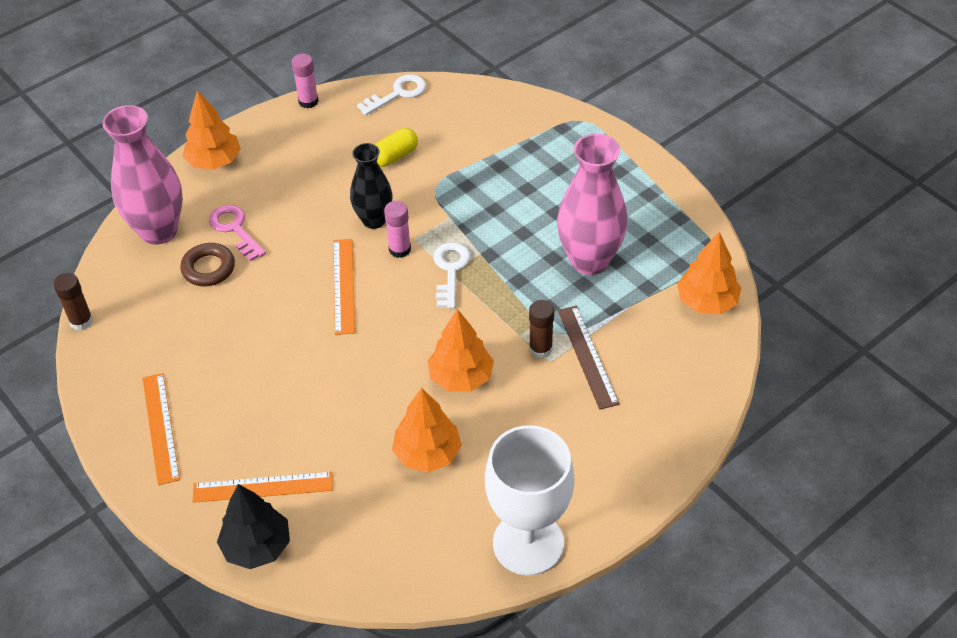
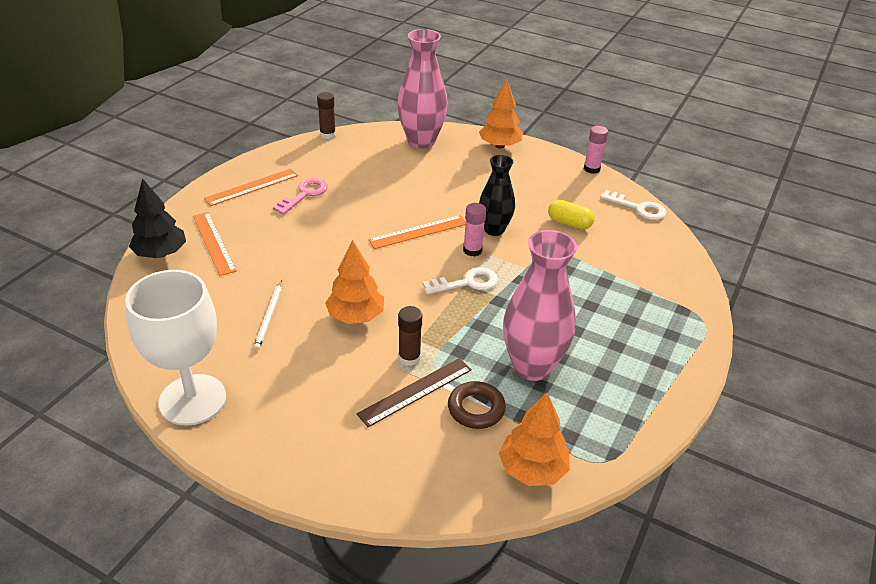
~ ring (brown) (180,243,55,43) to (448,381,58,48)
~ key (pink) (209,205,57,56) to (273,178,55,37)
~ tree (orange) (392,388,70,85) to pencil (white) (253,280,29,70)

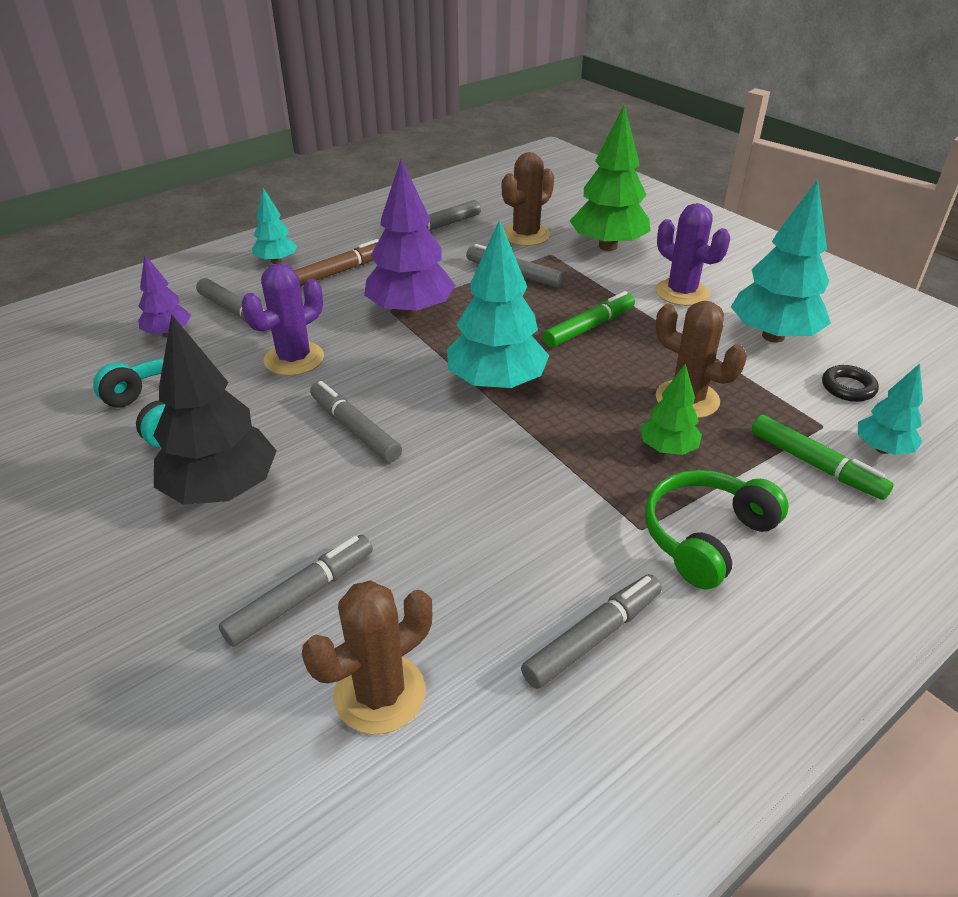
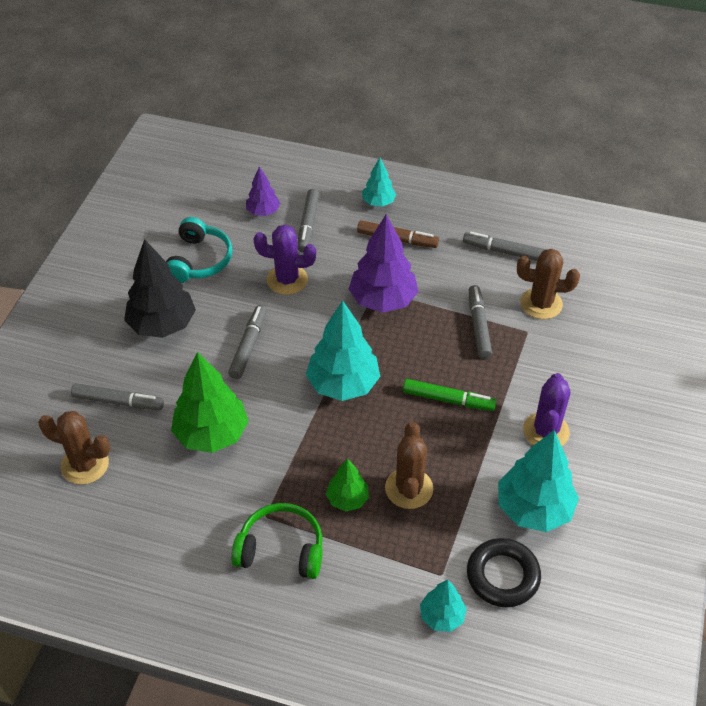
- marker (grey) (521,574,141,115)
~ tree (green) (570,105,80,146) to (171,352,78,101)
- marker (green) (751,415,143,85)
~ ring (black) (822,365,57,37) = (467,538,74,69) x1.70

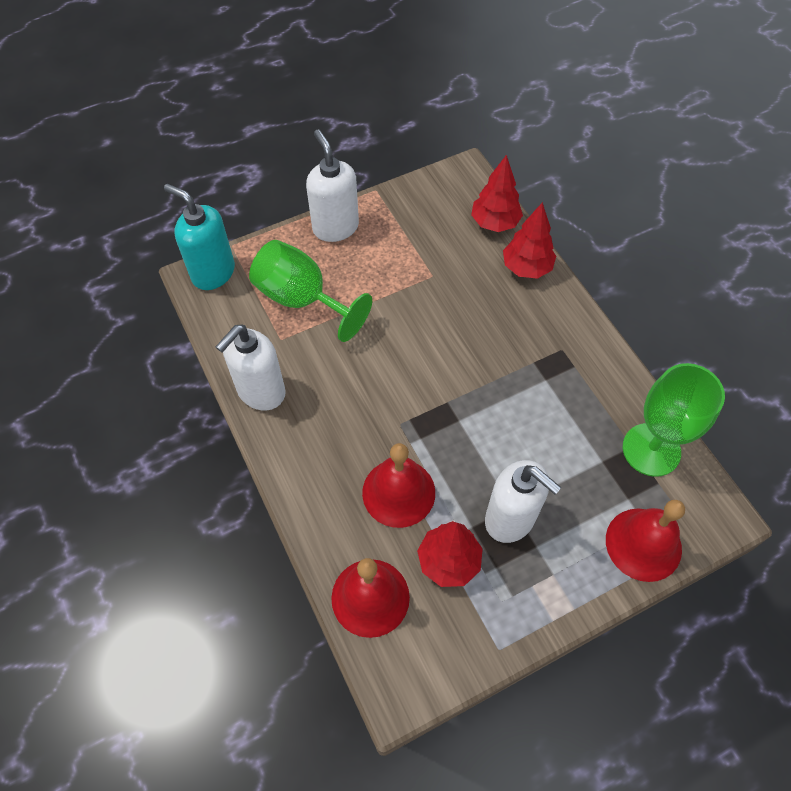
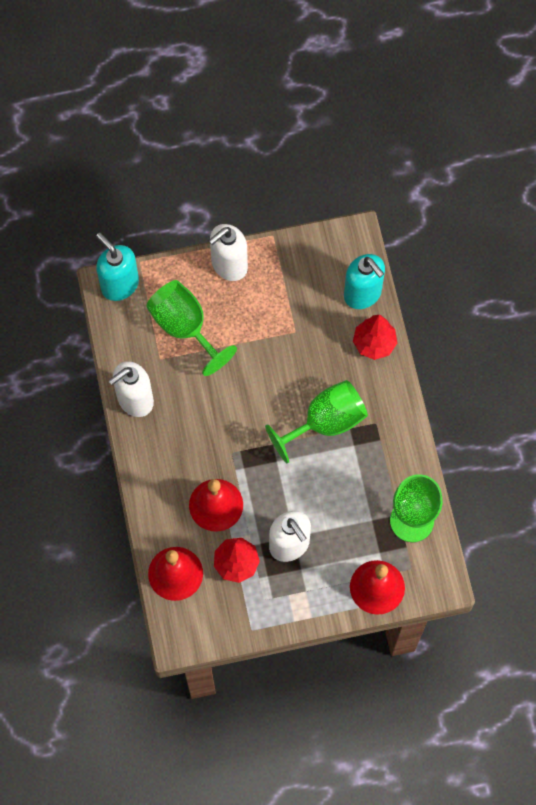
~ soap dispenser (white) (306,130,53,112) = (208,224,40,57) 120 degrees counterclockwise
~ tree (red) (471,155,52,77) to soap dispenser (turquoise) (344,254,41,55)
+ goblet (green) (265,380,103,83)

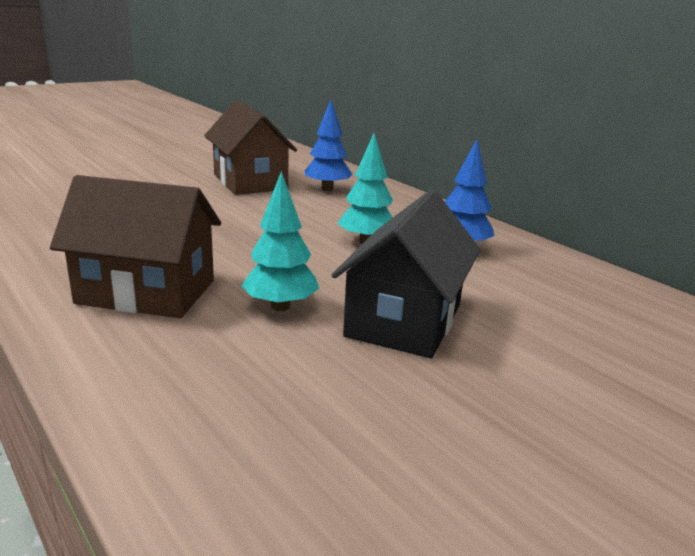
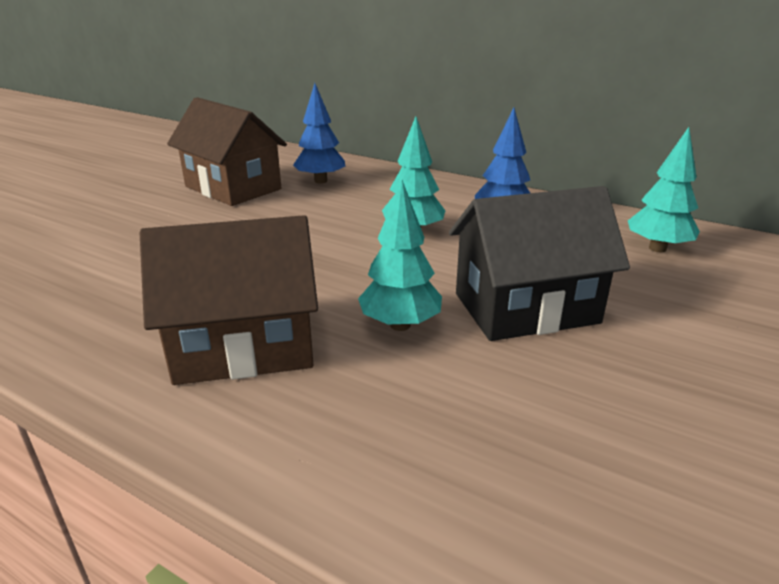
~ house (black) (331,189,150,169) = (449,186,181,155) 75 degrees clockwise
+ tree (turquoise) (628,127,72,125)

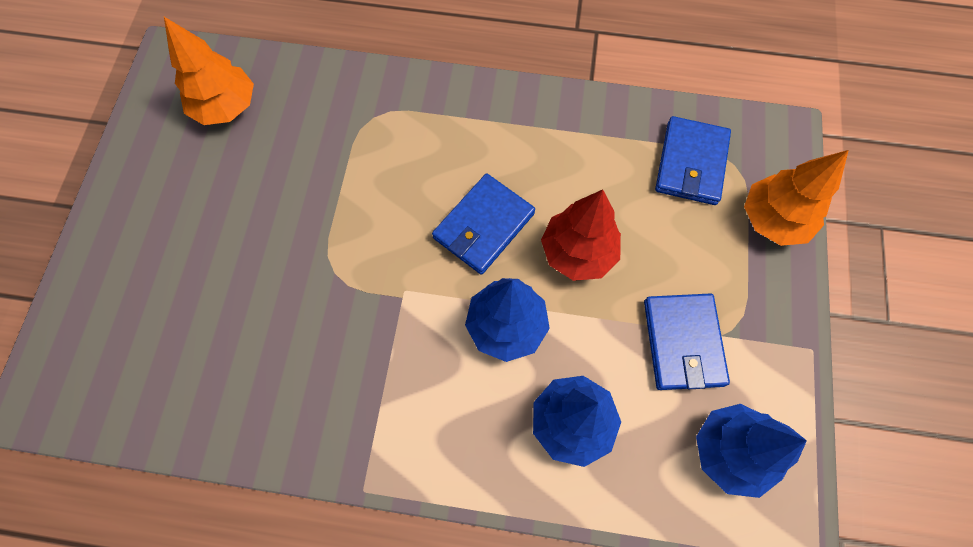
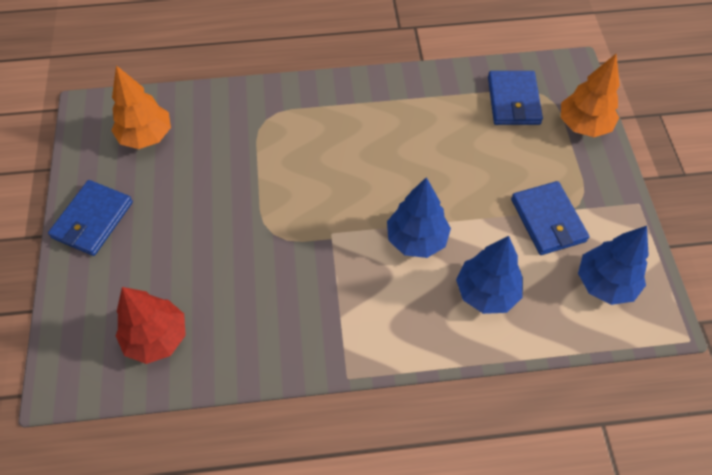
~ wallet (blue) (432,174,103,101) to (48,180,85,76)
~ tree (red) (541,190,80,91) to (116,287,70,77)

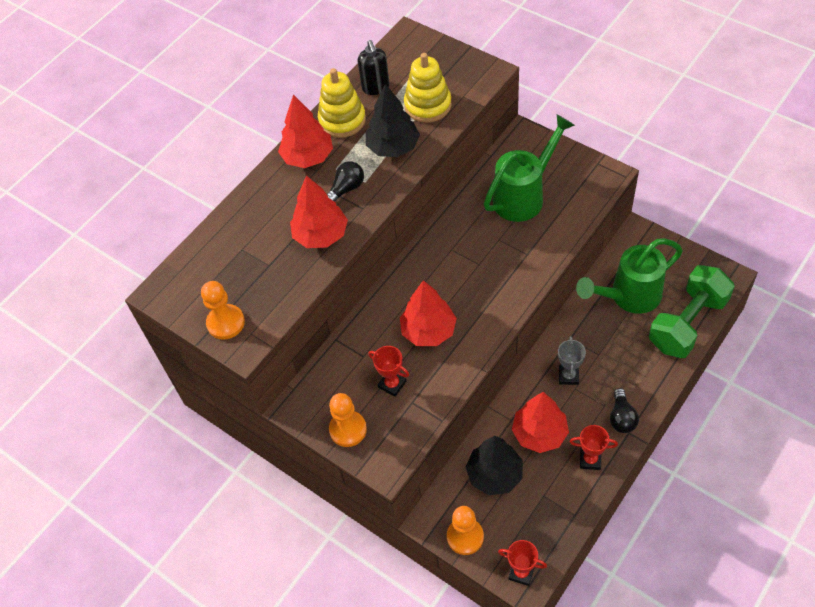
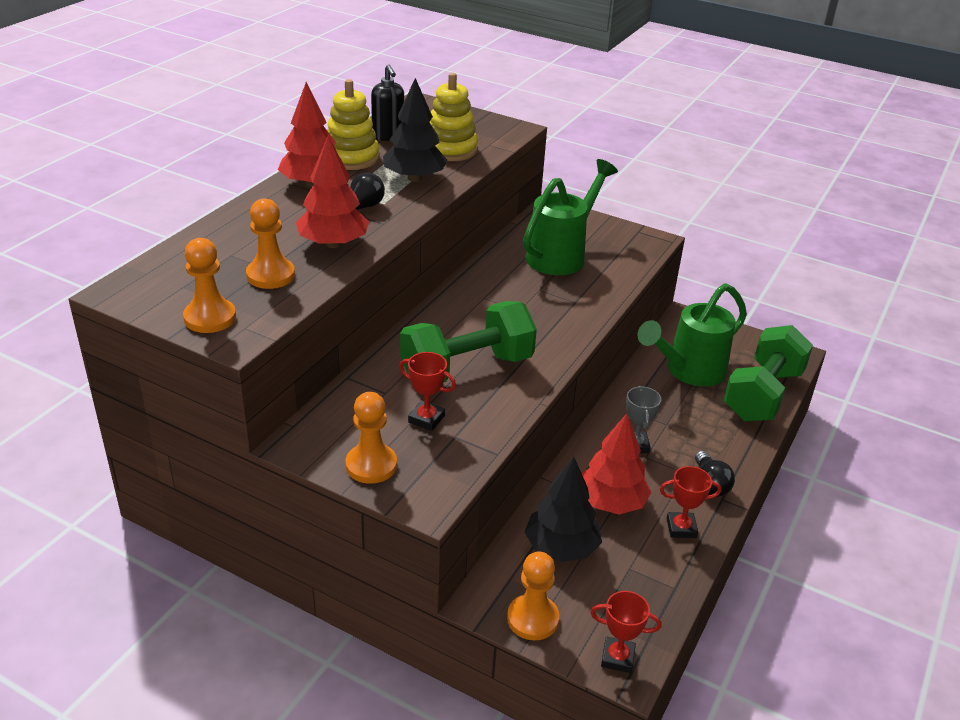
~ tree (red) (400,280,57,66) to dumbbell (green) (400,301,137,81)
+ pawn (orange) (246,198,49,91)

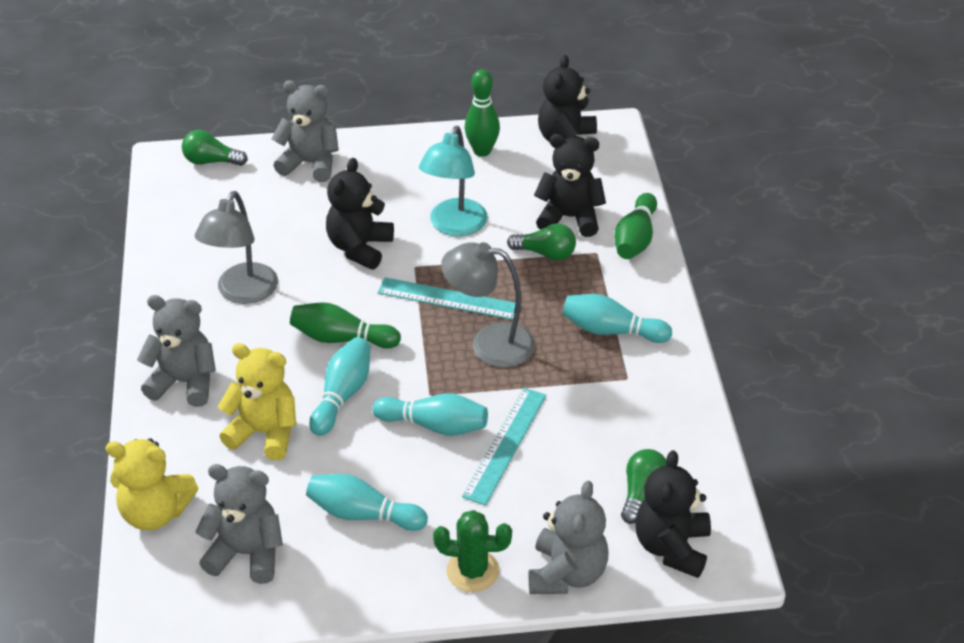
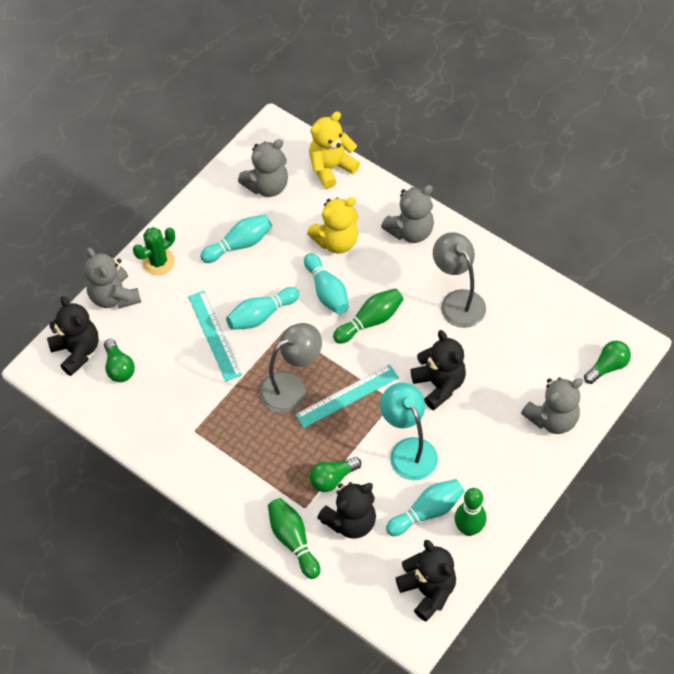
~ bowling pin (turquoise) (562,294,110,49) to (386,479,78,57)

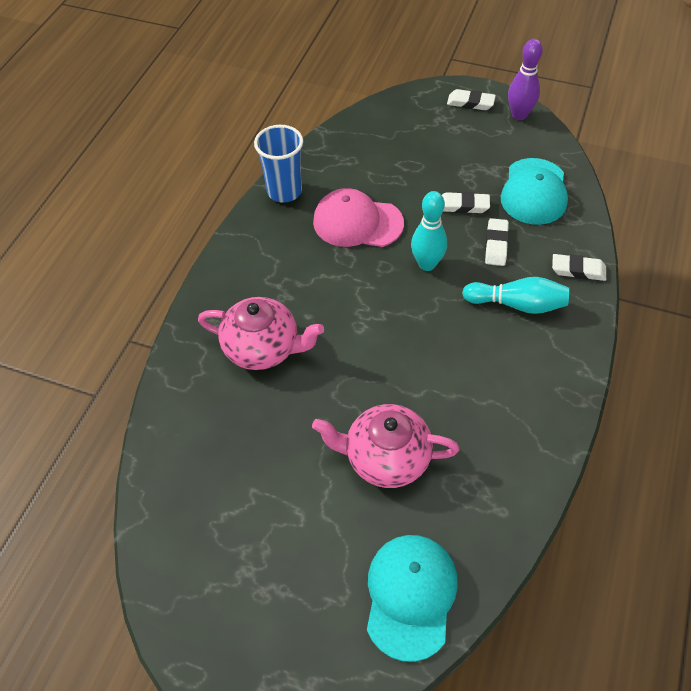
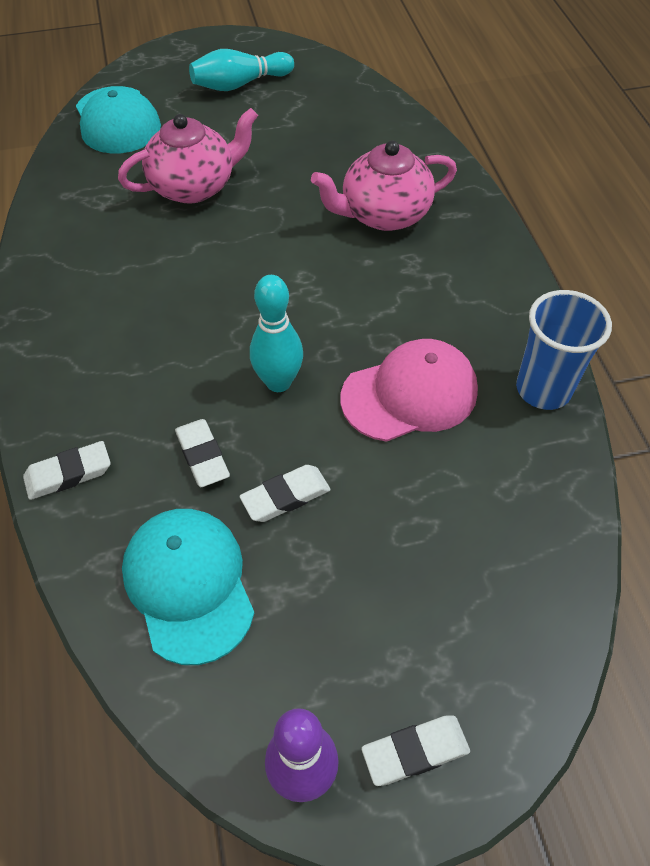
~ bowling pin (turquoise) (462,277,107,37) to (189,49,105,42)

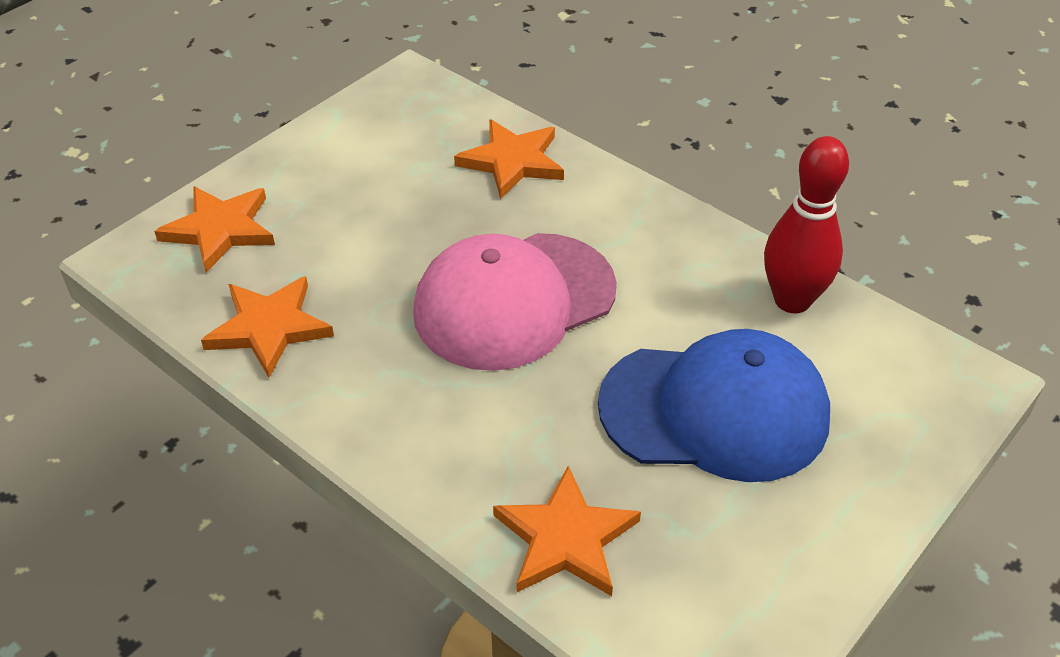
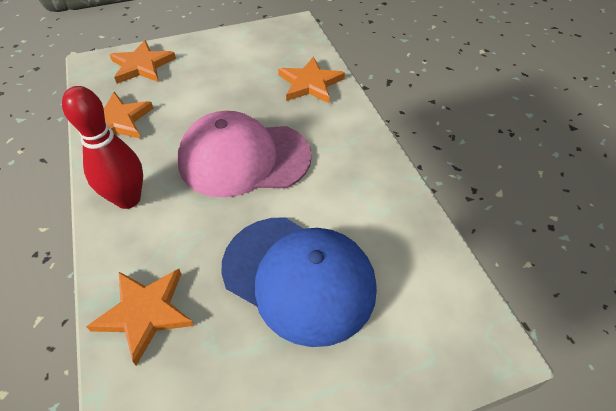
~ bowling pin (red) (764,136,85,177) to (62,86,81,123)

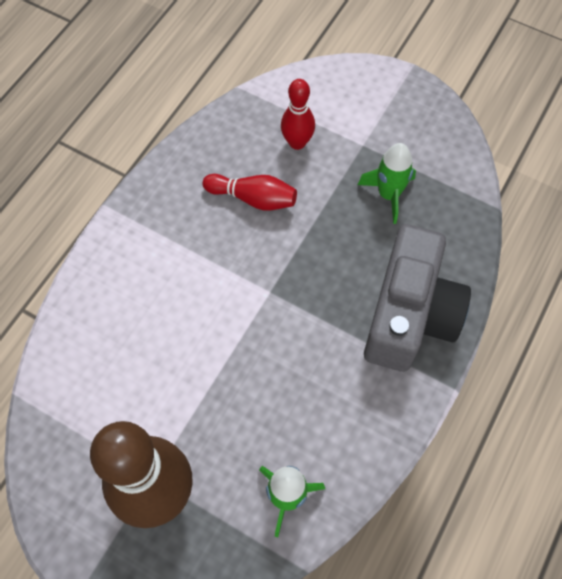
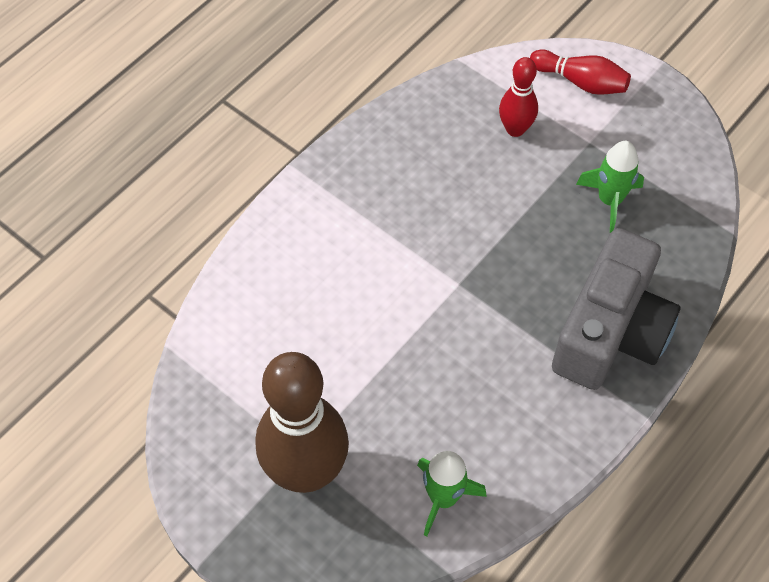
~ bowling pin (red) (203,174,94,37) to (530,49,101,46)

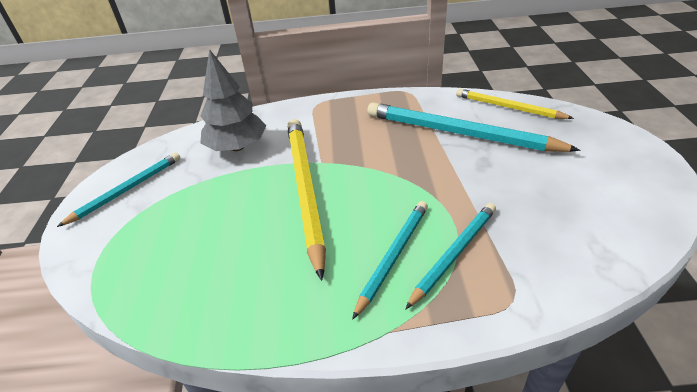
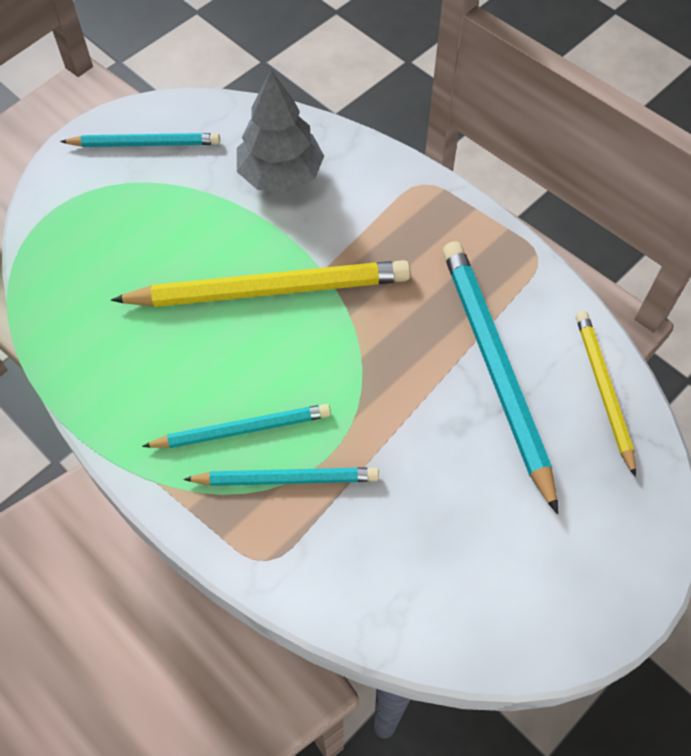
~ pencil (yellow) (287,119,39,162) = (111,260,300,47) 45 degrees clockwise

